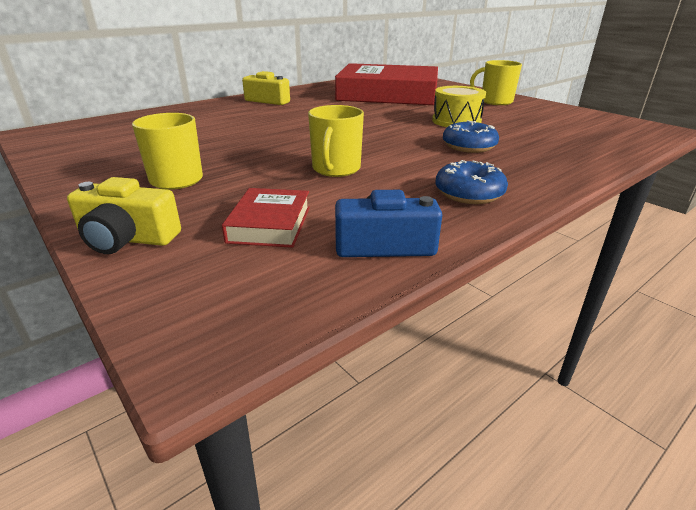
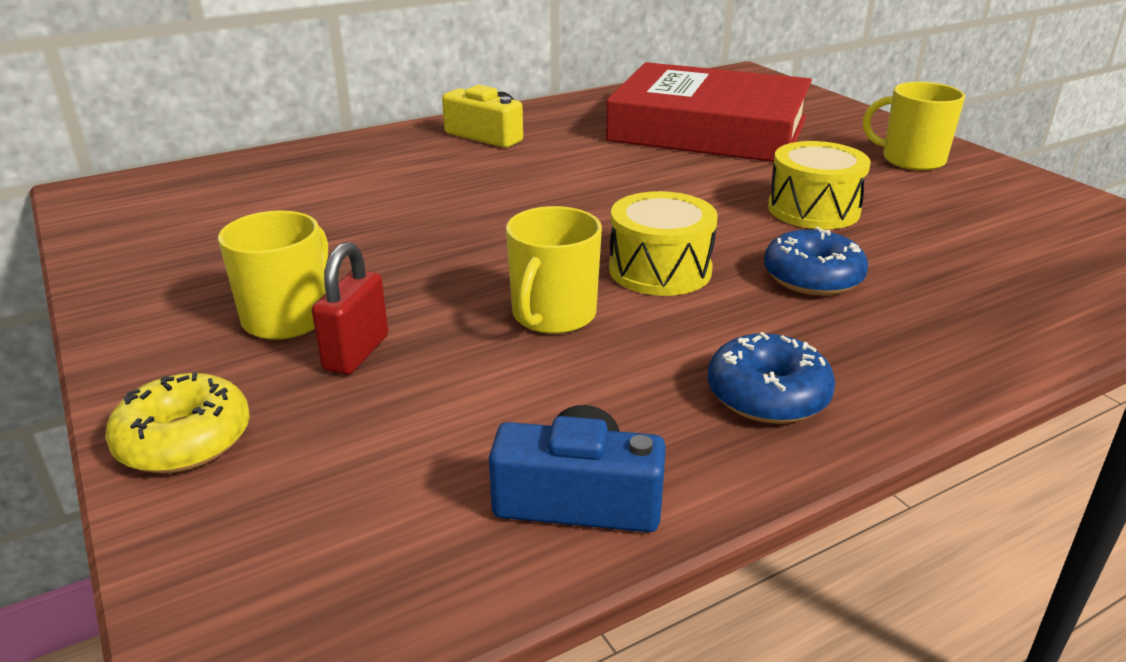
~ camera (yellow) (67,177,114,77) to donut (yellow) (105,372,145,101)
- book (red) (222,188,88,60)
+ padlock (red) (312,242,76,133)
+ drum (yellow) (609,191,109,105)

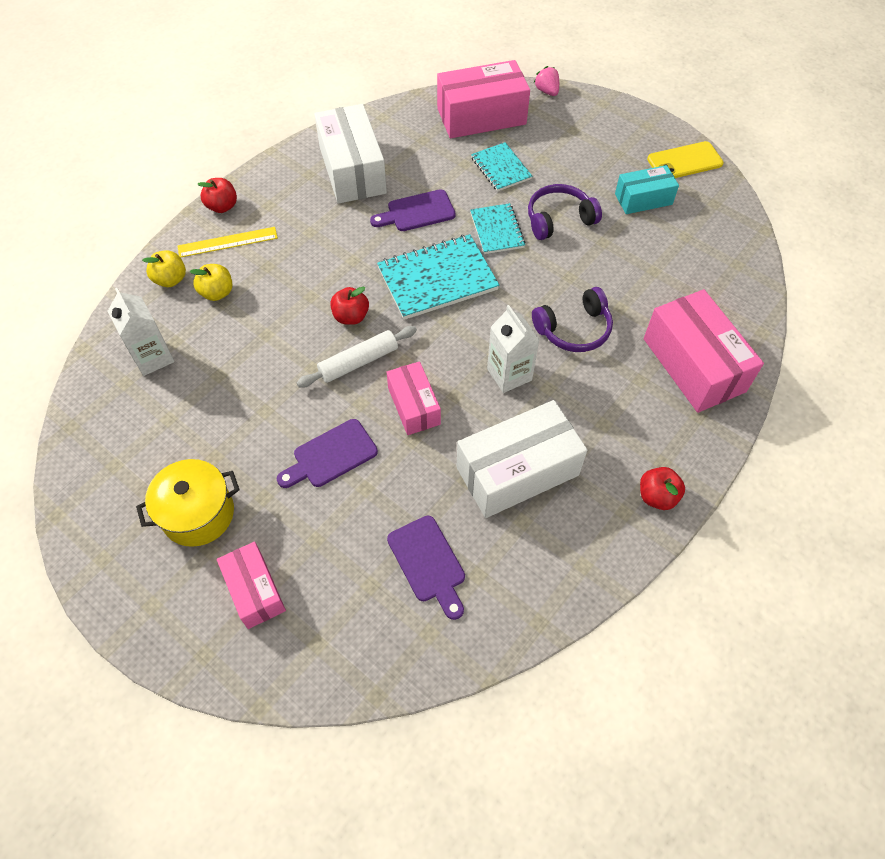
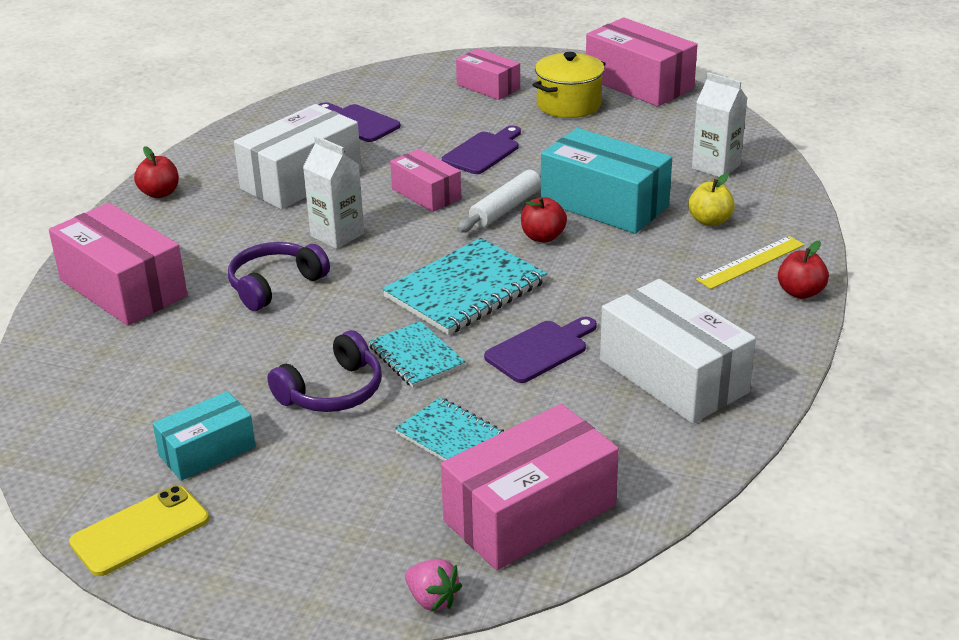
- apple (yellow) (142,250,44,37)
+ box (turquoise) (541,128,131,106)
+ box (pink) (586,18,111,89)

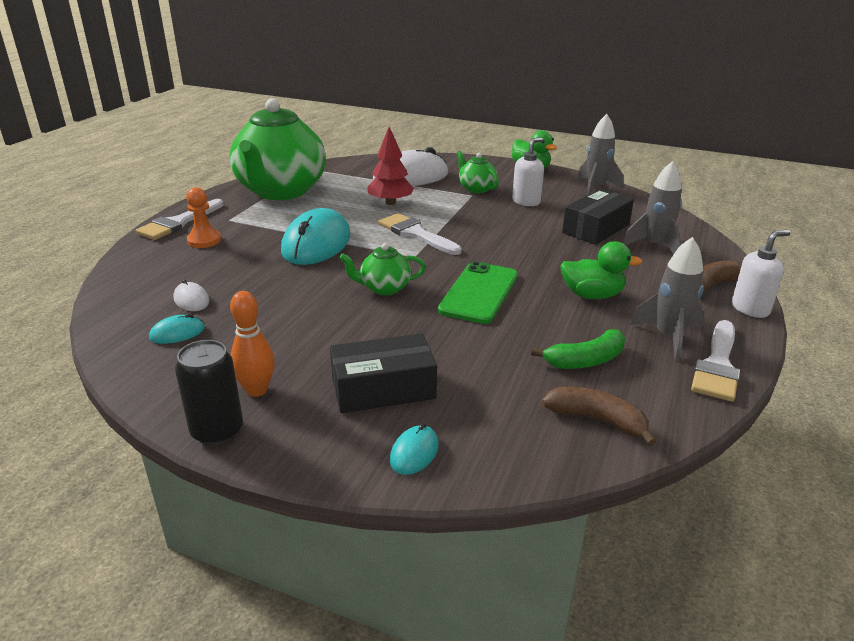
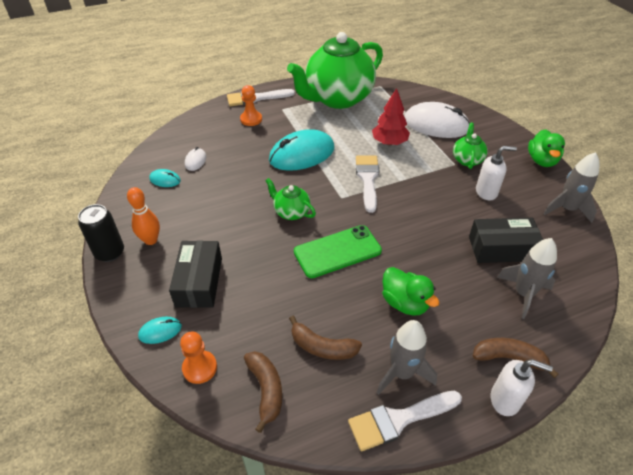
~ box (black) (330,333,107,80) = (169,241,53,67) 60 degrees clockwise
~ banana (green) (531,329,94,40) to banana (brown) (289,316,73,44)
+ pawn (orange) (180,332,37,52)

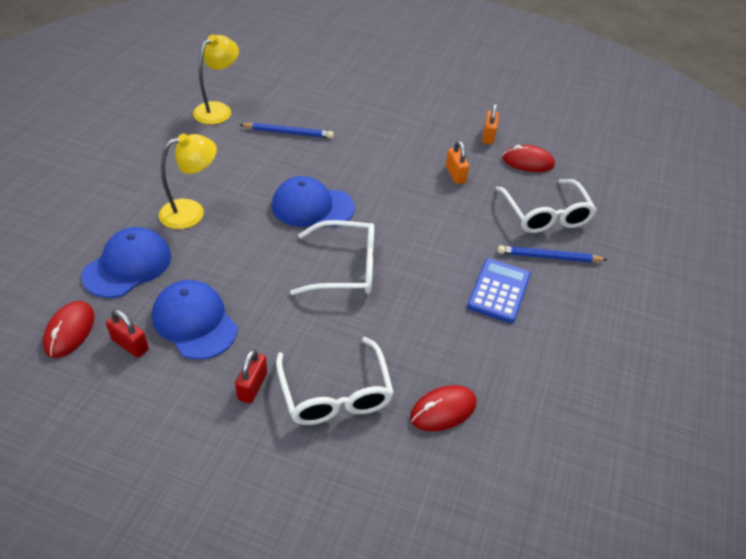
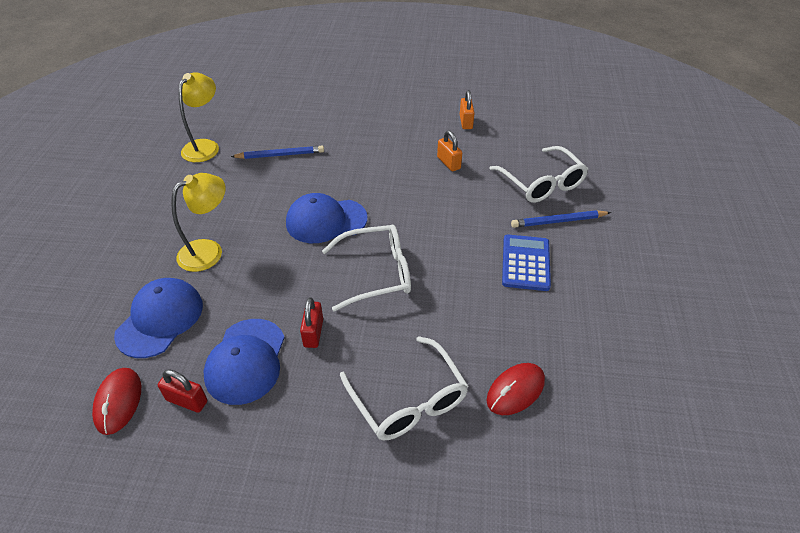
~ cap (blue) (152,280,86,80) = (204,319,81,86) 120 degrees counterclockwise
~ padlock (red) (235,350,32,53) to (300,297,23,51)
- mouse (red) (503,145,52,27)

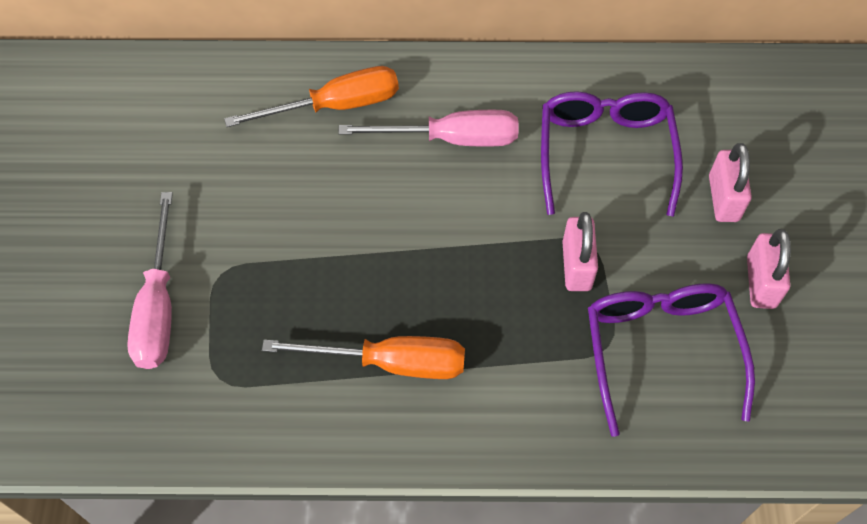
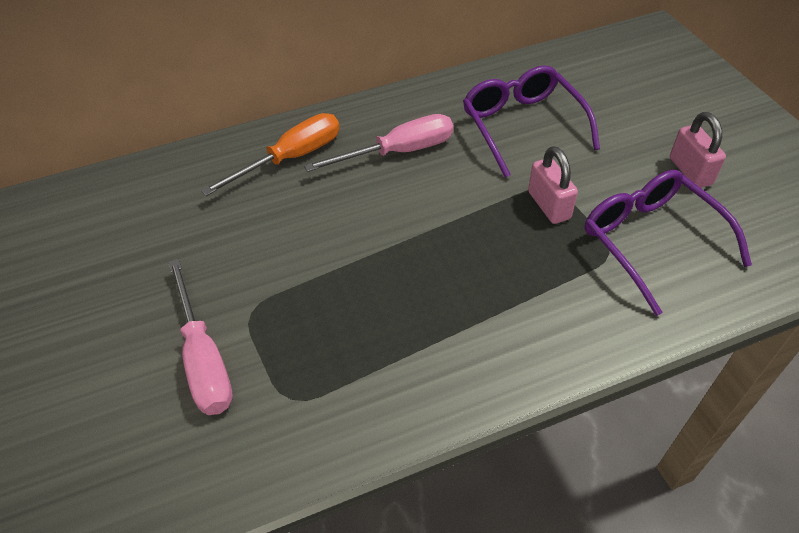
- screwdriver (orange) (262,336,203,43)
- padlock (pink) (709,143,43,79)

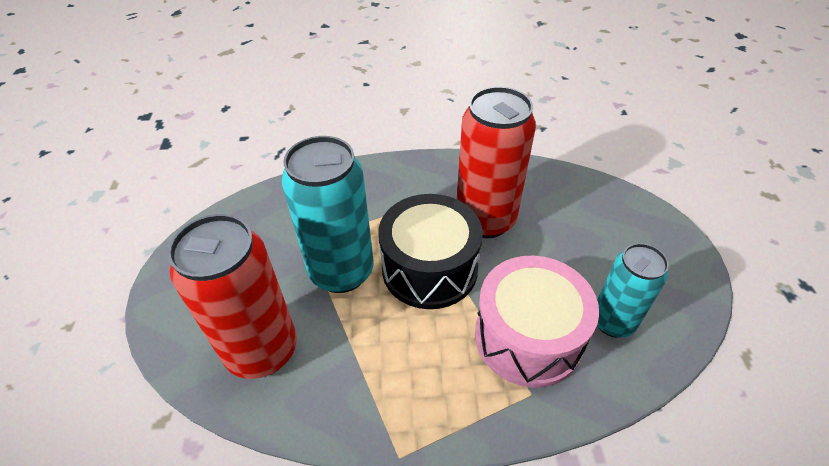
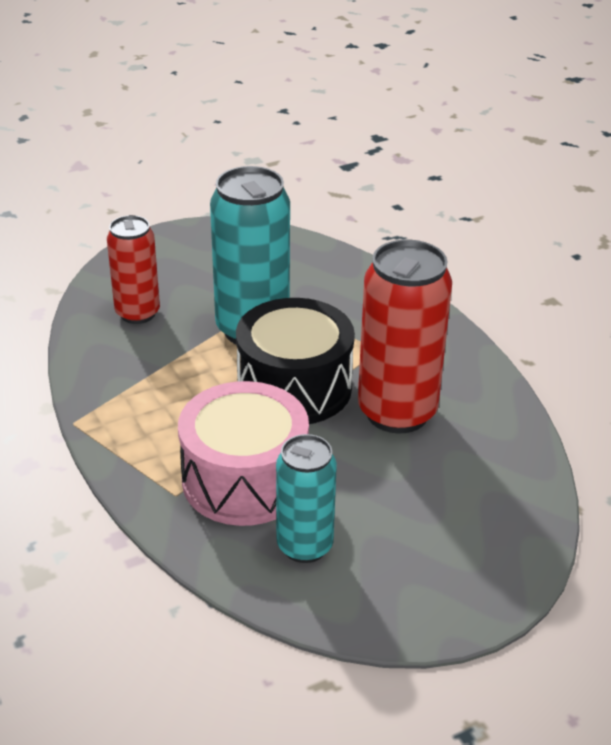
~ can (red) (168,214,129,165) = (107,215,53,109) x0.62

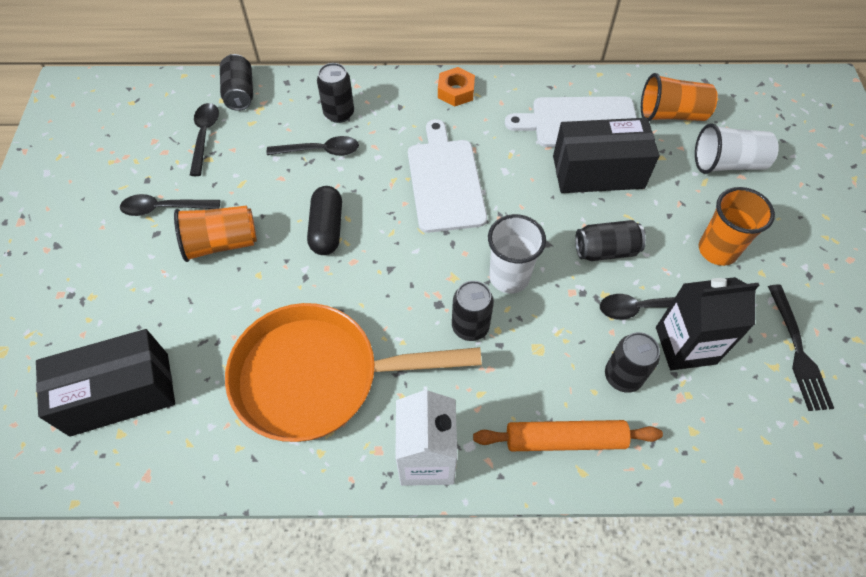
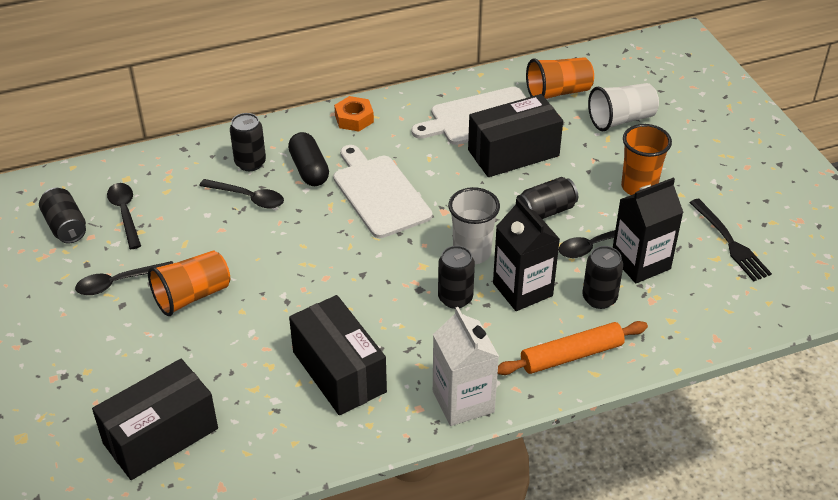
~ can (black) (220,54,33,57) to (39,188,47,55)
~ pan (orange) (225,303,257,139) to box (black) (289,295,98,120)
~ spoon (black) (266,136,93,20) = (199,179,85,29) 45 degrees clockwise
~ capsule (black) (307,186,35,69) to (288,132,41,54)
+ carton (black) (493,198,67,113)

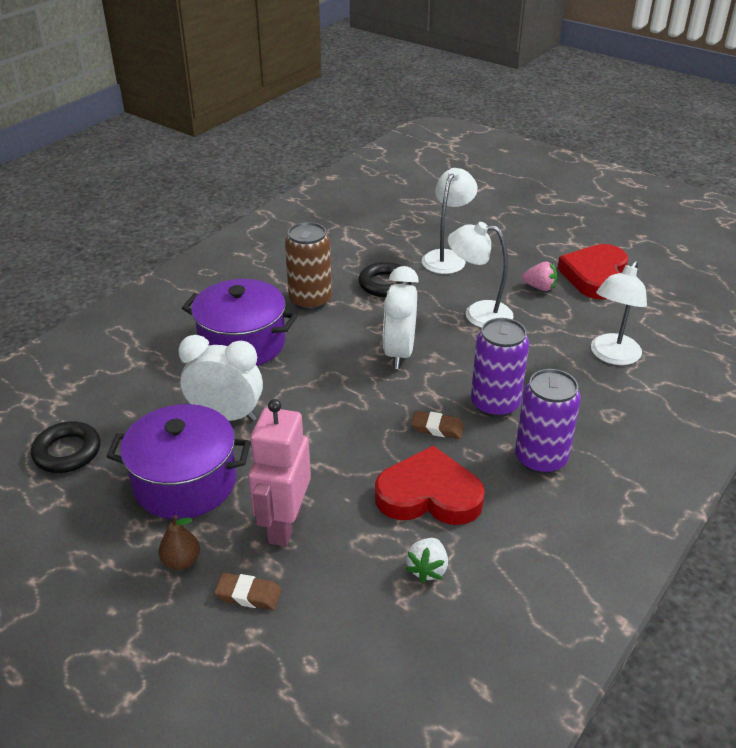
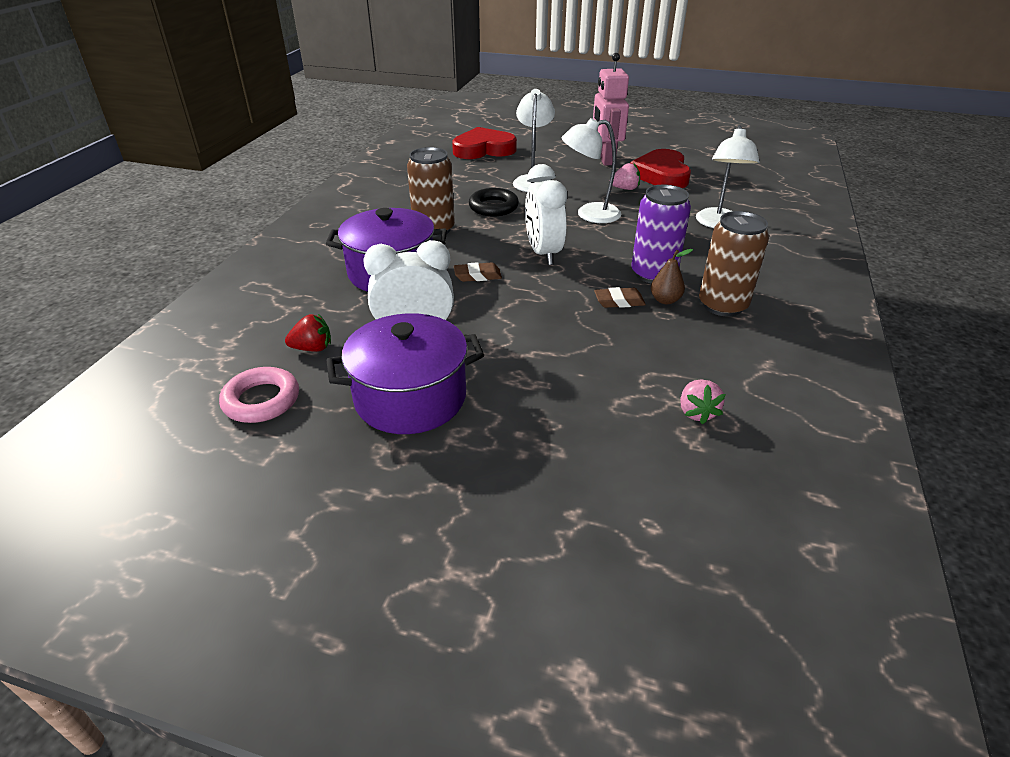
~ ring (black) (31,421,70,52) to ring (pink) (219,367,80,56)
~ pear (brown) (159,515,41,55) to (651,249,42,55)
~ eraser (brown) (214,573,68,37) to (454,262,48,20)
~ robot (pink) (249,399,62,148) to (593,53,36,113)
~ heart (red) (375,446,110,79) to (452,127,65,32)
~ strawberry (white) (406,538,42,45) to strawberry (pink) (680,380,46,45)
~ can (purple) (515,369,66,105) to can (brown) (699,211,70,106)
+ strawberry (red) (285,314,46,38)

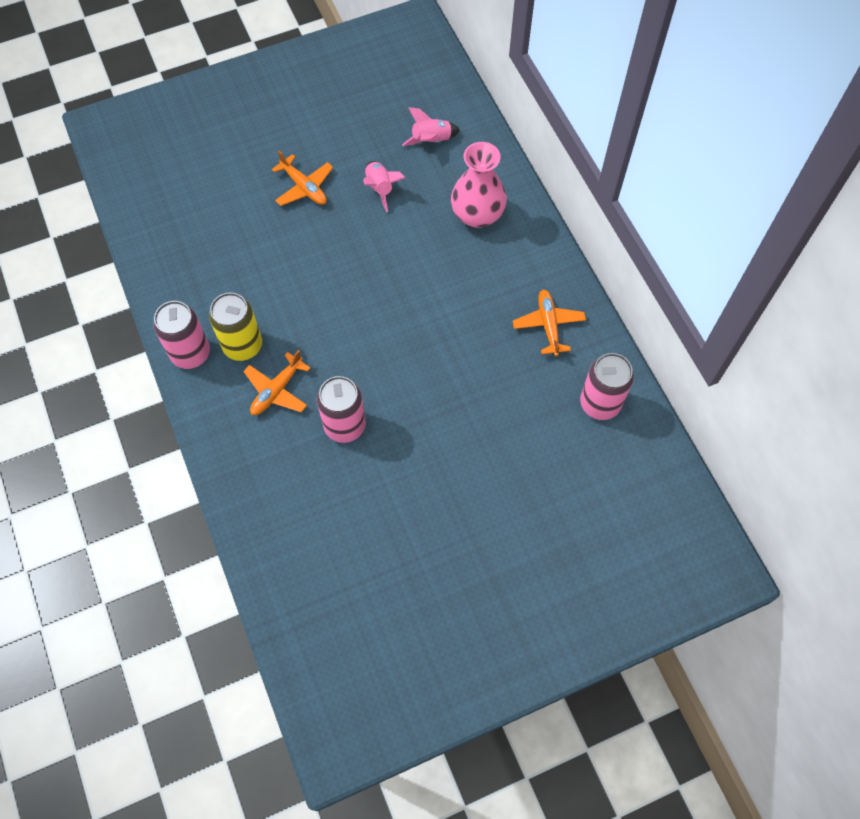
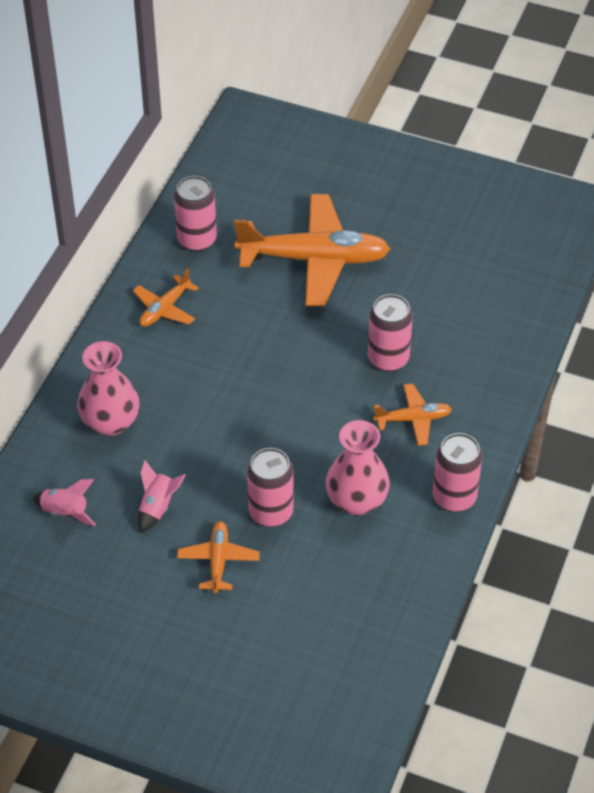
- can (yellow) (209,293,53,68)
+ plane (orange) (234,194,156,112)
+ can (pink) (247,448,46,79)
+ vase (pink) (325,420,65,96)

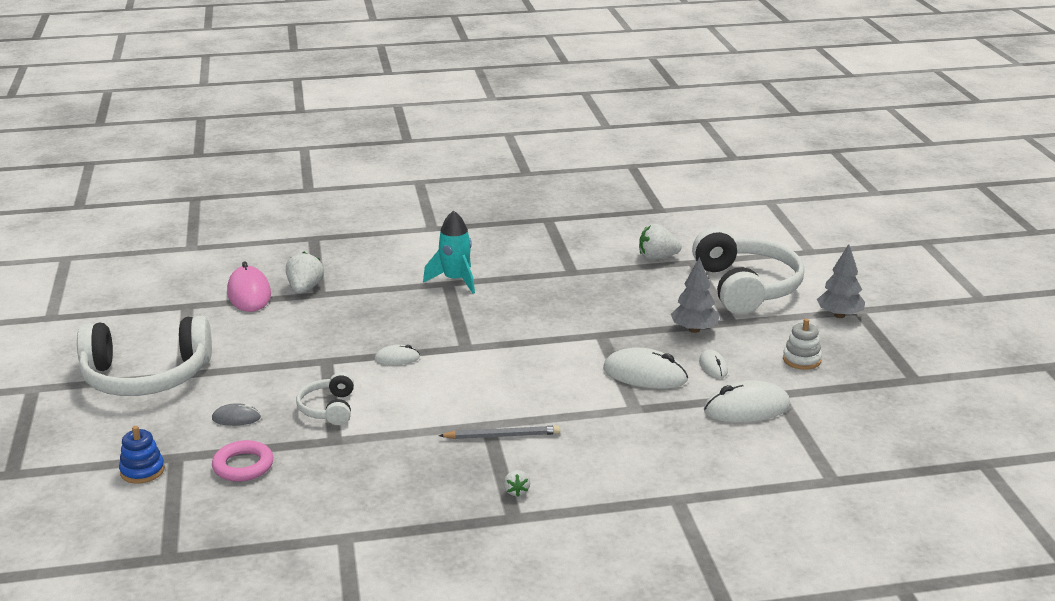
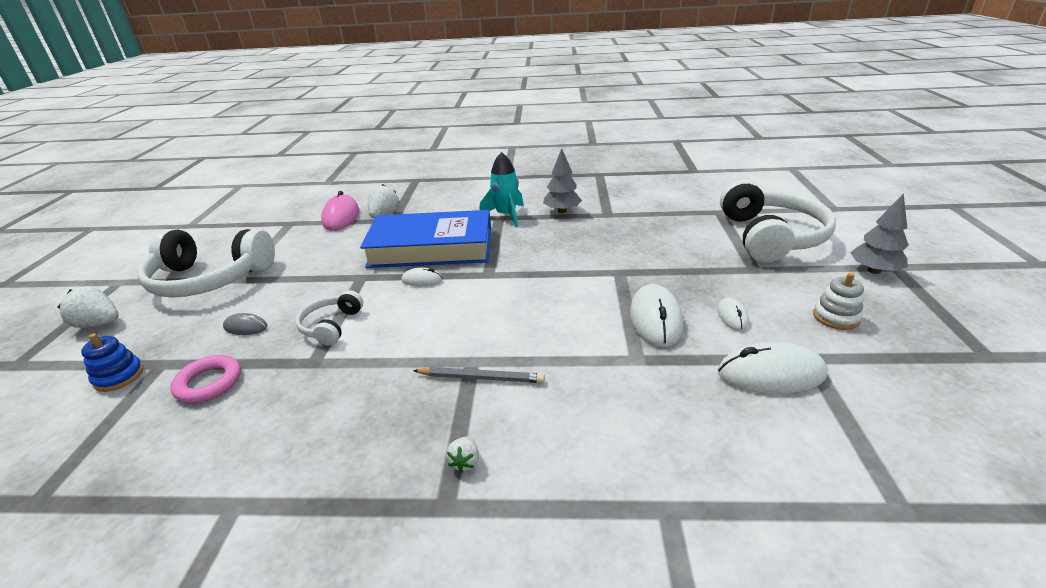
~ mouse (white) (603,348,85,41) = (630,284,53,63) 60 degrees clockwise
~ strawberry (white) (639,224,43,36) to (58,286,61,42)
~ tree (grey) (671,257,48,76) to (543,148,39,65)
+ book (blue) (360,210,131,58)

